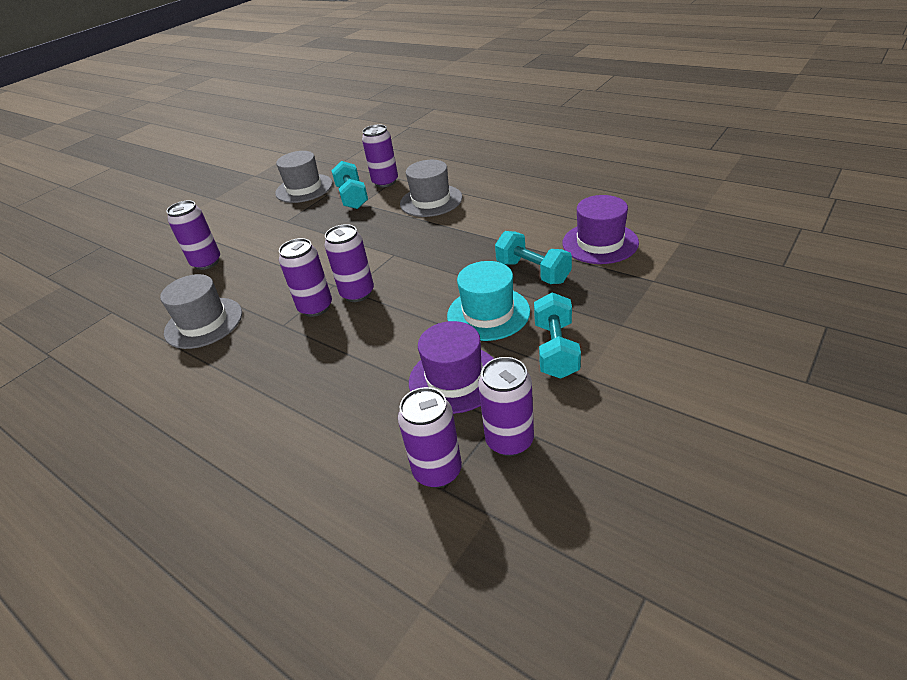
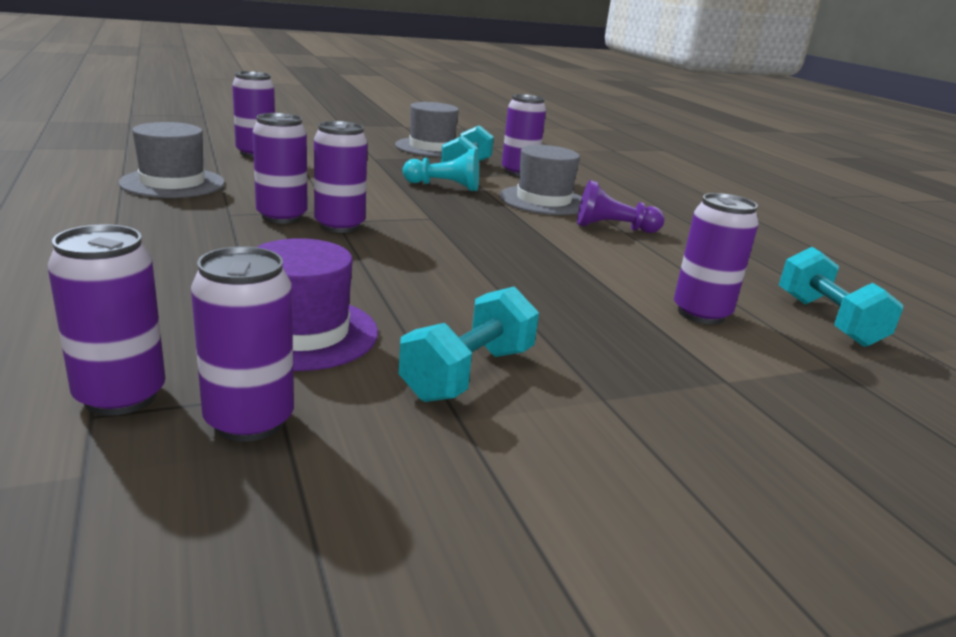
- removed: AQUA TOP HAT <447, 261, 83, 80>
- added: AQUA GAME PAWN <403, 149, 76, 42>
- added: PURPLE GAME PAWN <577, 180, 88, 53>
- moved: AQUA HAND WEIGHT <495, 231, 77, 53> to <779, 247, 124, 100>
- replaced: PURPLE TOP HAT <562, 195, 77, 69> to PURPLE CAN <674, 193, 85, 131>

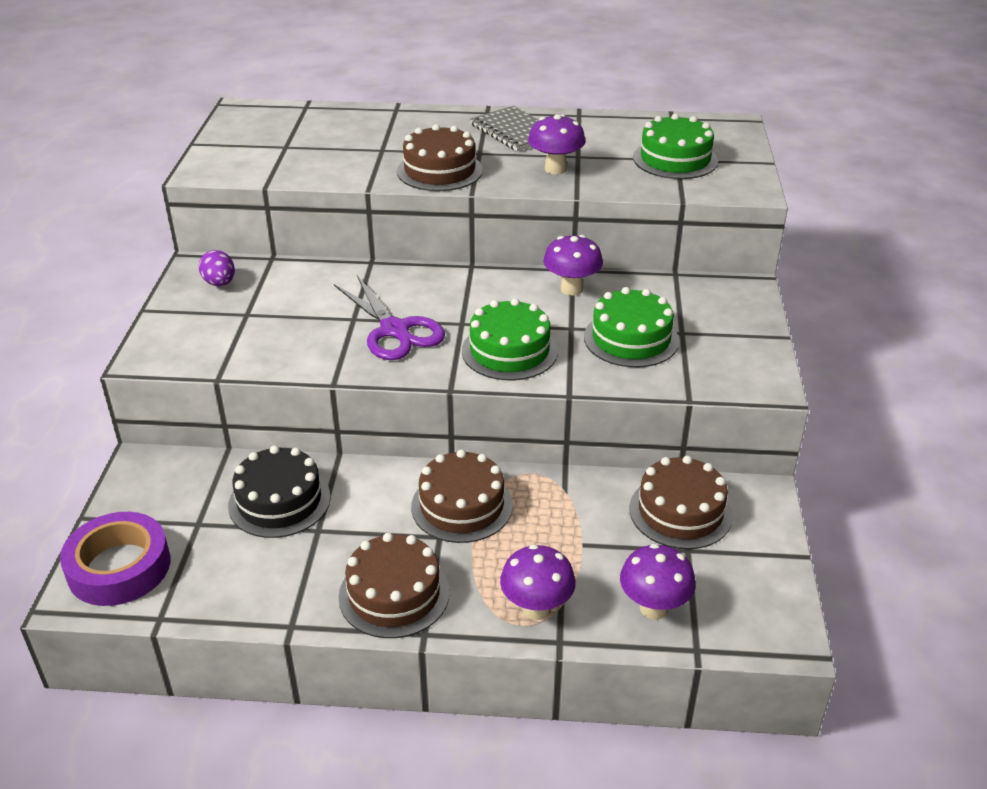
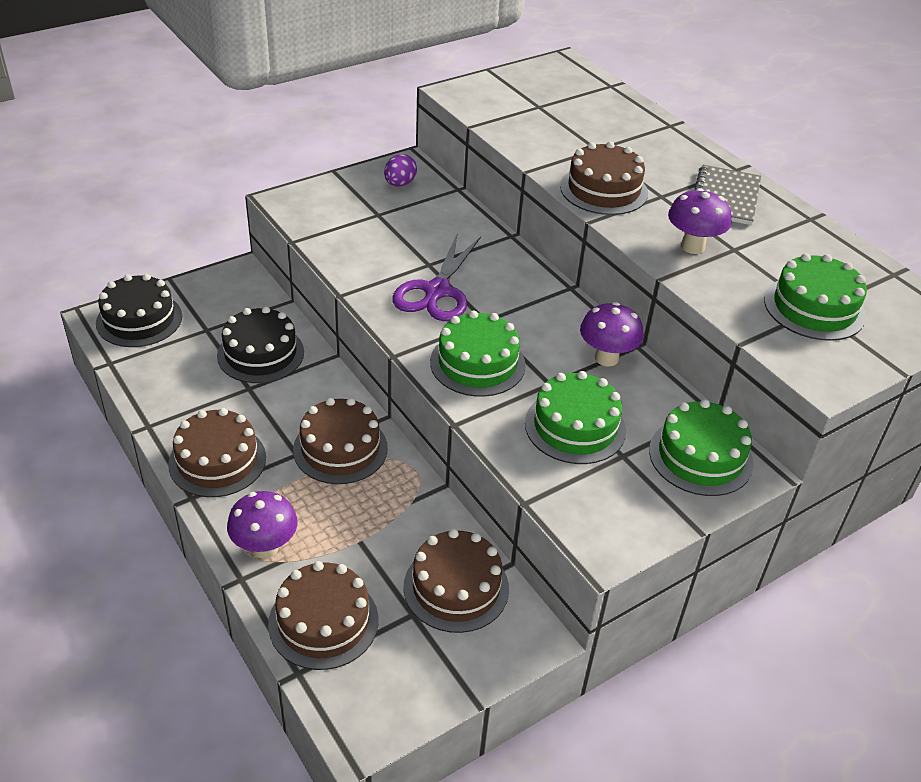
- added: GREEN CAKE <649, 399, 104, 97>
- replaced: PURPLE TAPE <60, 512, 110, 94> to EBONY CAKE <96, 274, 86, 73>
- replaced: PURPLE MUSHROOM <620, 544, 76, 75> to BROWN CAKE <268, 561, 110, 109>

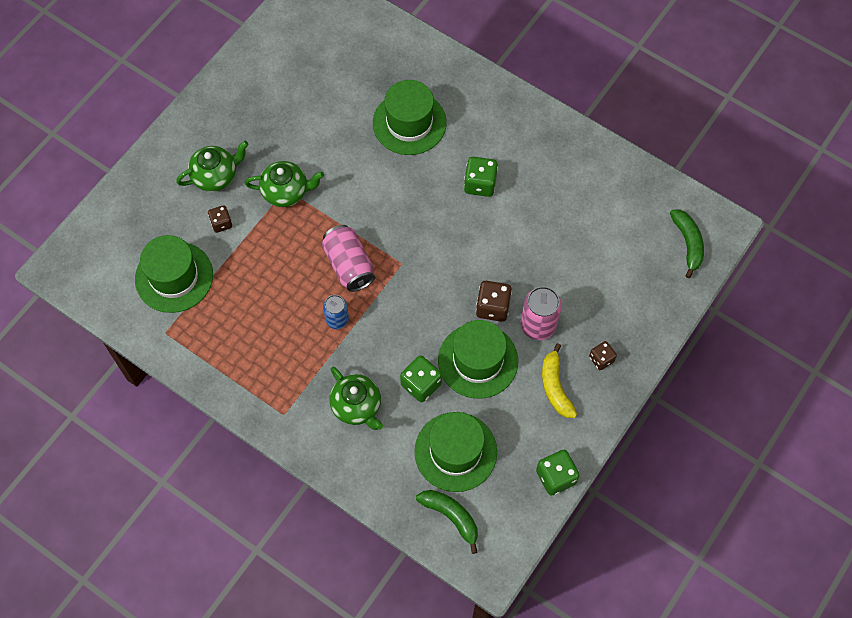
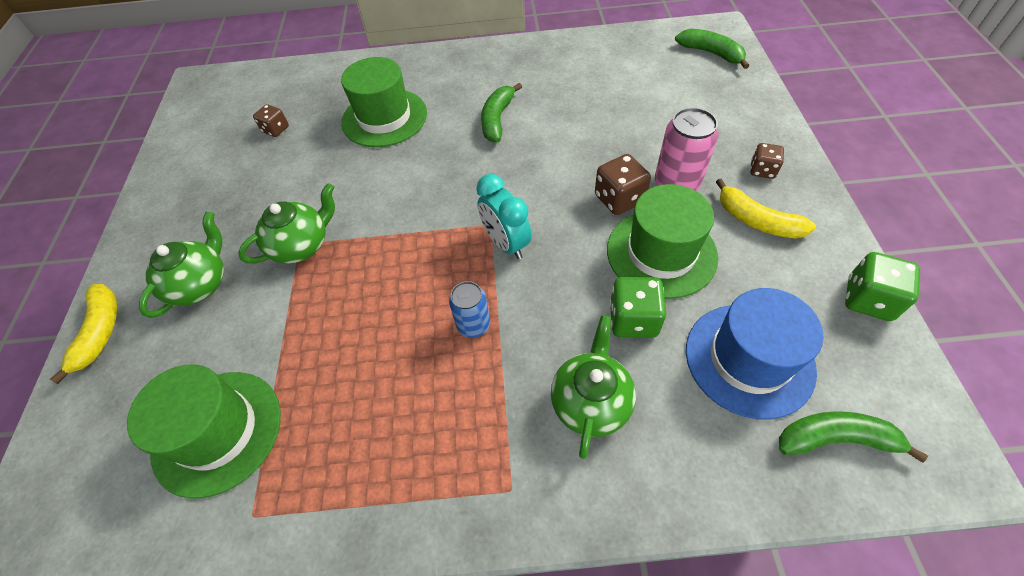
- removed: ROSE-PINK CAN <322, 225, 53, 67>
- added: YELLOW TOY BANANA <50, 284, 67, 100>
- added: AQUA ALARM CLOCK <476, 174, 56, 85>
- moved: BROWN DIE <208, 205, 24, 28> to <253, 104, 36, 33>
- replaced: GREEN DIE <464, 157, 34, 40> to GREEN TOY BANANA <481, 83, 41, 59>
- recoloured: GREEN TOP HAT <414, 412, 83, 80> to BLUE TOP HAT <686, 288, 137, 131>
- turned: GREEN TEAPOT <329, 367, 54, 63> = <551, 315, 85, 144> 90 degrees counterclockwise

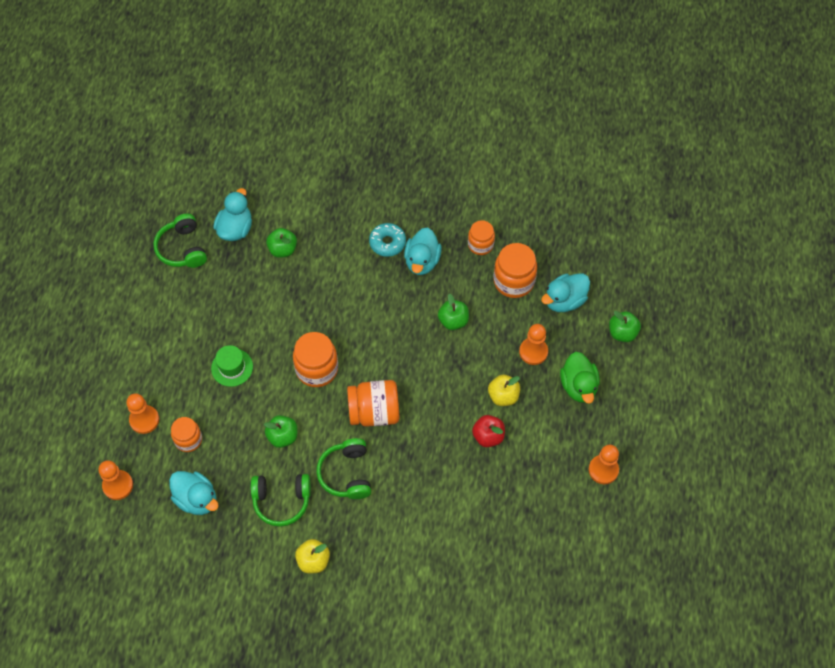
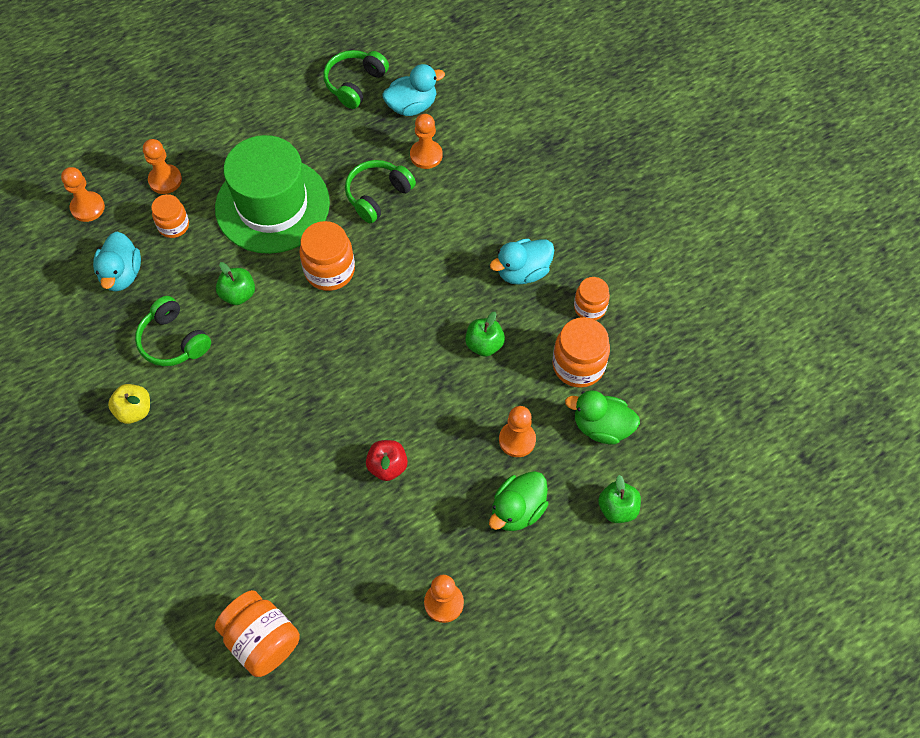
- removed: AQUA DOUGHNUT <369, 223, 37, 34>
- removed: YELLOW APPLE FRUIT <488, 375, 32, 31>
- moved: GREEN OVER-EAR HEADPHONES <316, 438, 55, 61> to <345, 160, 71, 63>
- moved: ORANGE PRESERVE JAR <347, 380, 53, 47> to <215, 590, 85, 87>
- replaced: GREEN APPLE FRUIT <266, 228, 31, 30> to ORANGE GAME PAWN <410, 114, 32, 55>
- recoloured: AQUA RUBBER DUCK <541, 273, 49, 39> to GREEN RUBBER DUCK <565, 390, 75, 55>
- resized: GREEN TOP HAT <211, 345, 42, 42> = <215, 135, 115, 119> x2.37

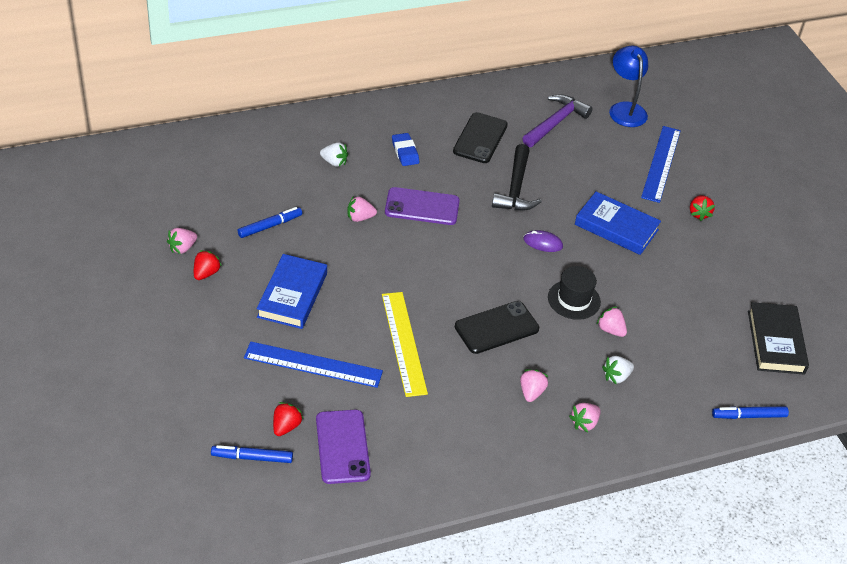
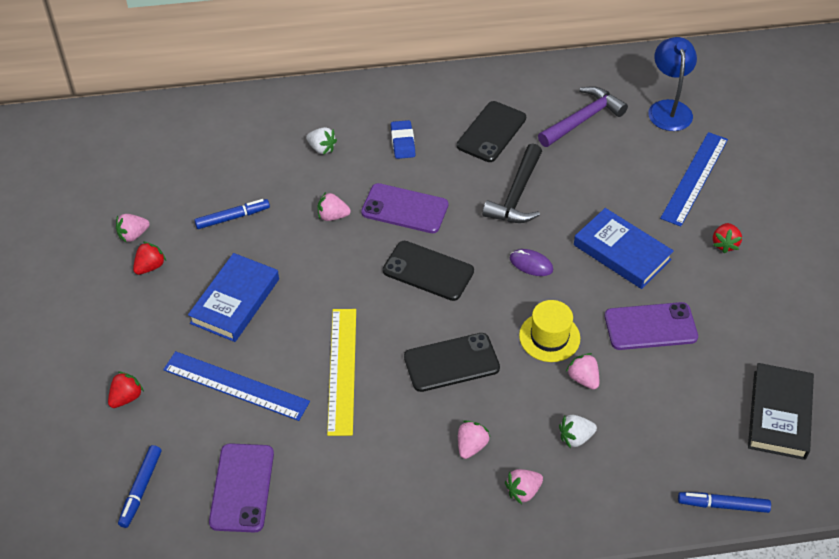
- added: EBONY MOBILE PHONE <383, 241, 91, 60>
- added: PURPLE MOBILE PHONE <604, 302, 94, 48>
- moved: SCARLET TOY STRAWBERRY <273, 402, 31, 34> to <108, 371, 36, 37>
- recoloured: EBONY TOP HAT <548, 266, 53, 54> to YELLOW TOP HAT <519, 300, 61, 62>
- turned: BLUE MARKER PEN <211, 445, 82, 18> = <118, 445, 43, 83> 90 degrees counterclockwise

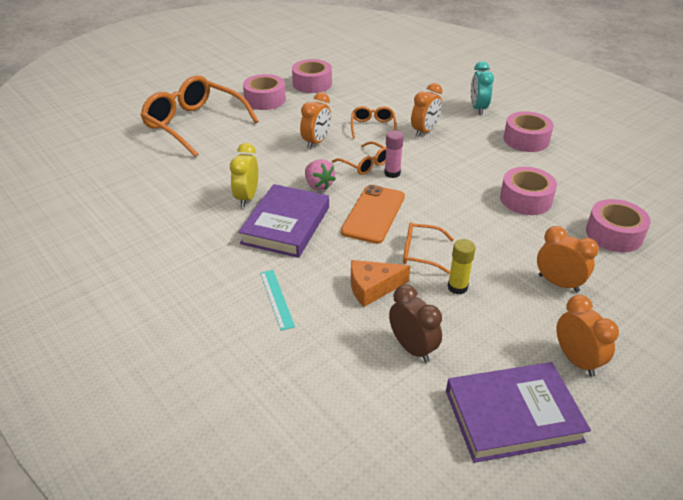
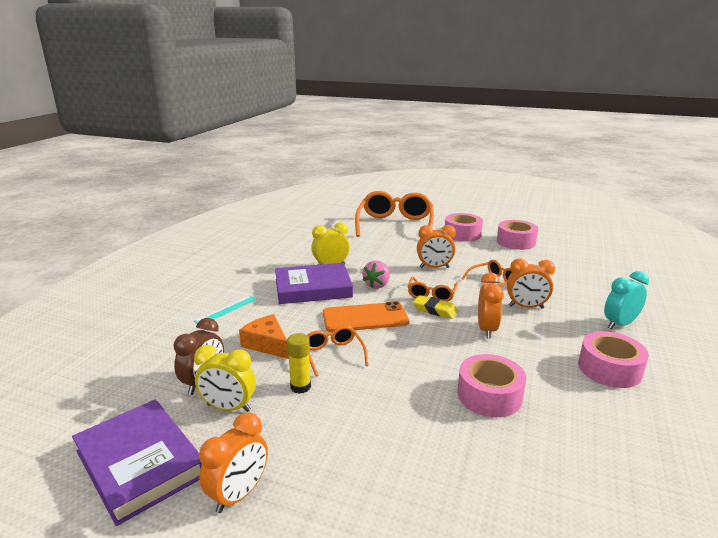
- removed: ROSE-PINK TAPE <586, 199, 65, 53>
- added: YELLOW ALARM CLOCK <194, 345, 62, 67>
- moved: ORANGE ALARM CLOCK <537, 226, 62, 66> to <478, 273, 26, 66>
- replaced: ROSE-PINK GLUE STICK <384, 131, 20, 47> to YELLOW PENCIL ERASER <413, 295, 45, 24>

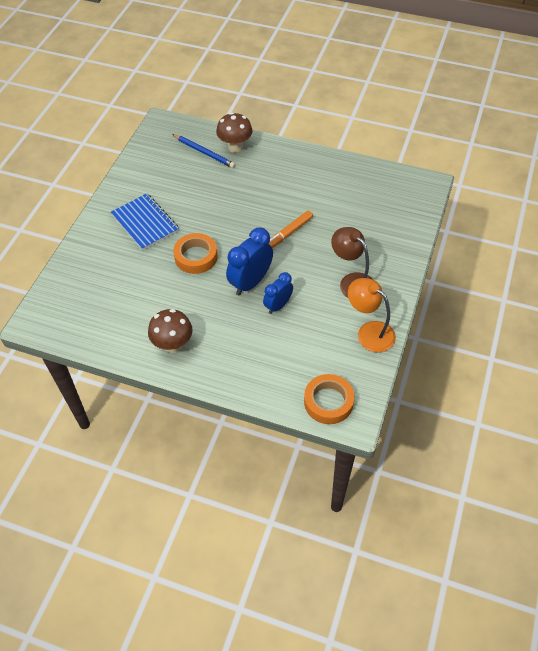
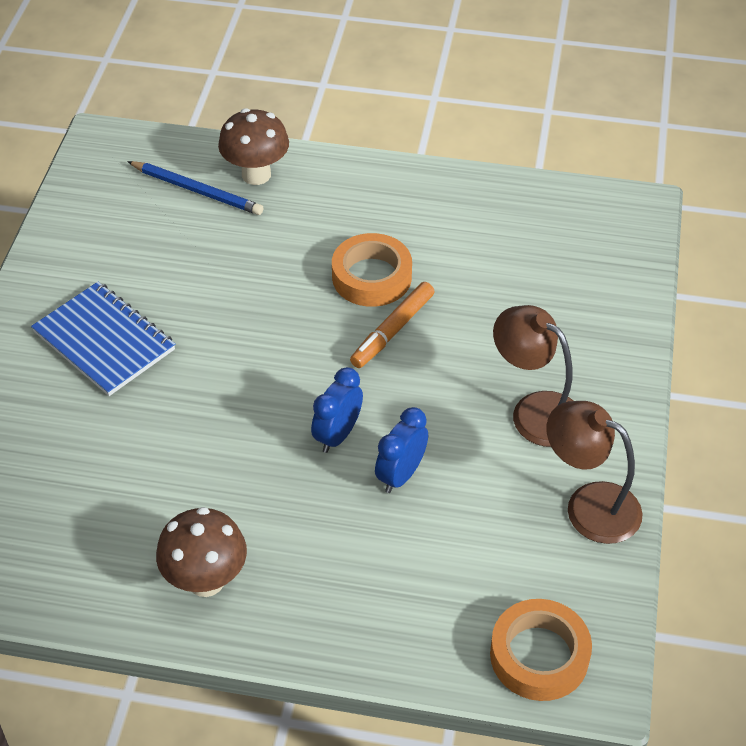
- moved: ORANGE TAPE <173, 233, 45, 41> to <332, 233, 80, 74>
- recoloured: ORANGE DESK LAMP <348, 278, 48, 74> to BROWN DESK LAMP <547, 401, 96, 143>
- resized: BLUE ALARM CLOCK <226, 227, 47, 68> = <311, 367, 52, 86> x0.63

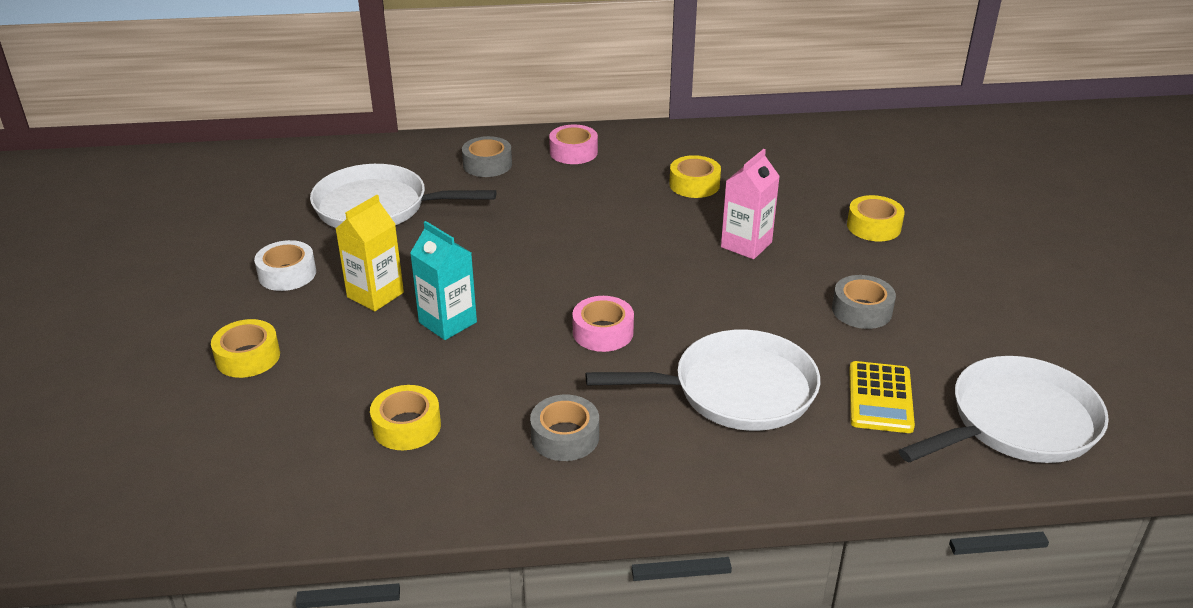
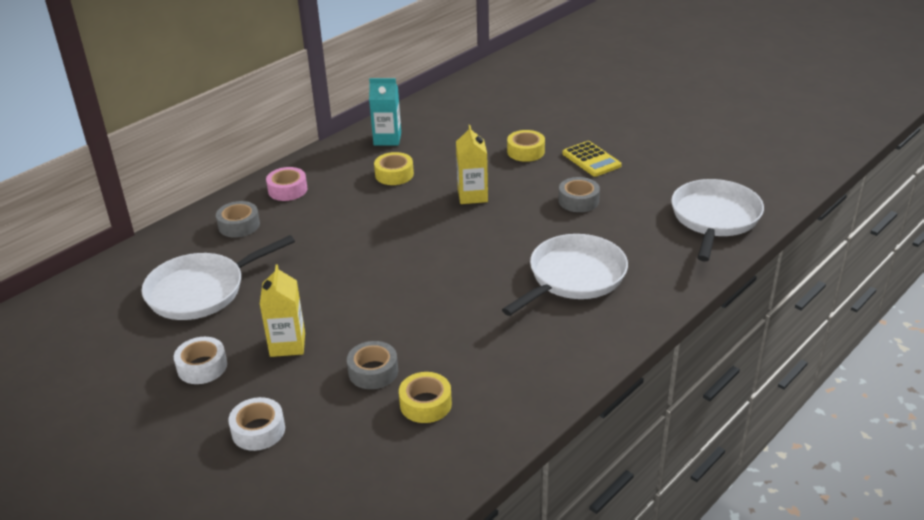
- removed: ROSE-PINK TAPE <572, 296, 62, 56>
- moved: AQUA CARTON <410, 221, 67, 119> to <369, 78, 32, 68>
- moved: ASH-GREY TAPE <530, 395, 69, 66> to <347, 341, 51, 48>
- moved: YELLOW ADDING MACHINE <849, 361, 66, 72> to <562, 141, 60, 36>
- recoloured: YELLOW TAPE <211, 319, 69, 59> to SNOW-WHITE TAPE <228, 397, 57, 54>
- recoloured: ROSE-PINK CARTON <721, 149, 59, 110> to YELLOW CARTON <456, 125, 32, 79>

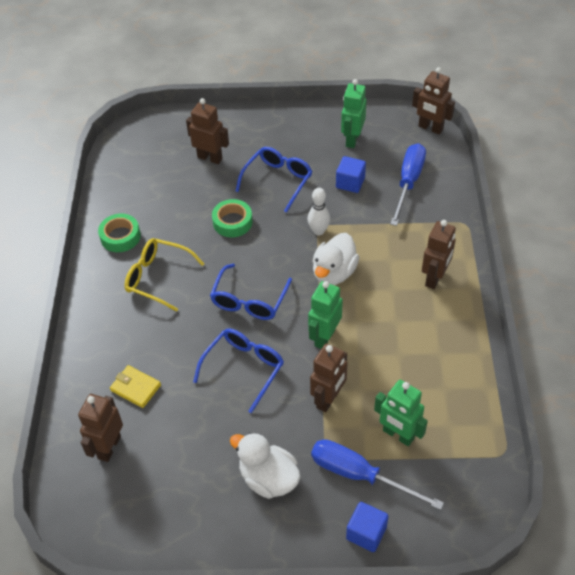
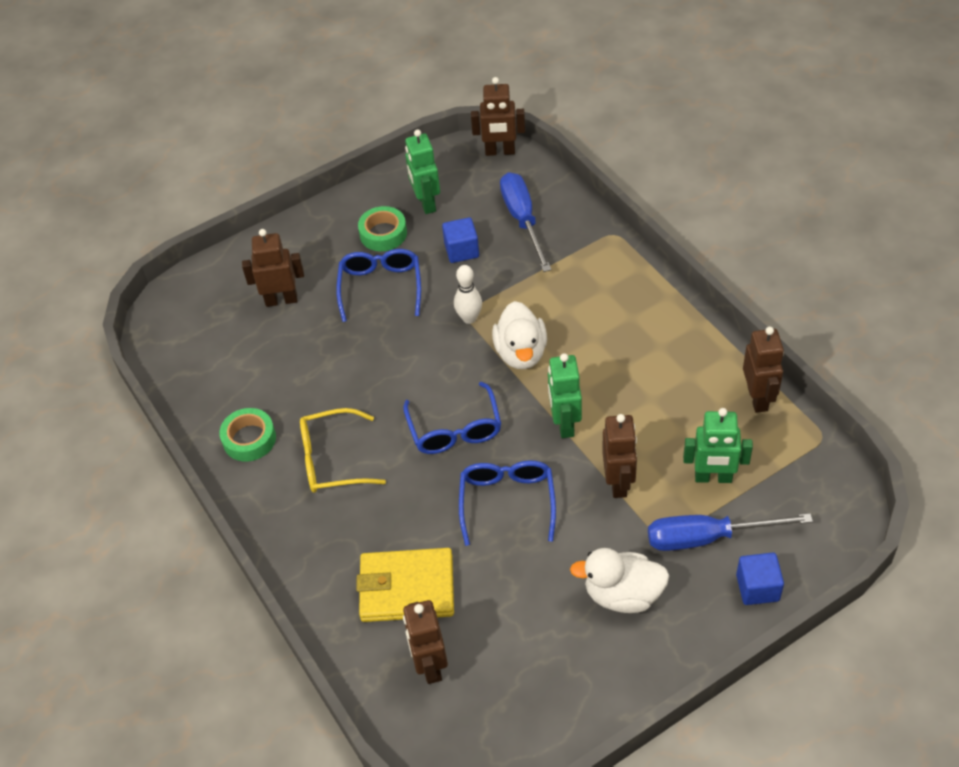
- moved: GREEN TAPE <212, 199, 40, 38> to <358, 206, 49, 45>
- moved: BROWN ROBOT <422, 220, 34, 69> to <743, 327, 41, 86>
- resized: YELLOW CARD WALLET <110, 365, 51, 43> = <356, 548, 98, 74> x1.76

